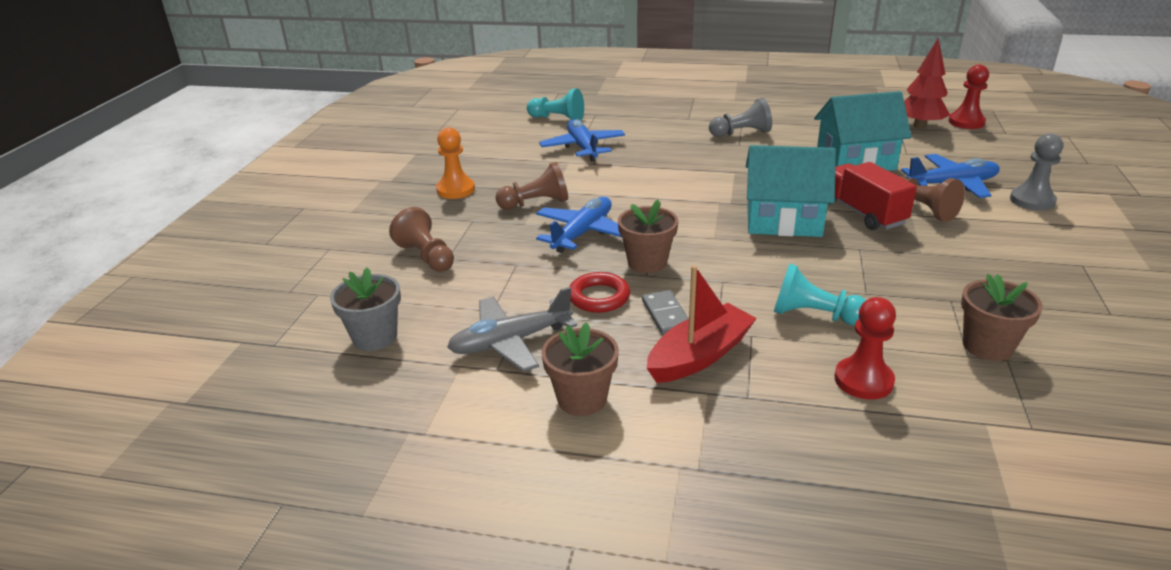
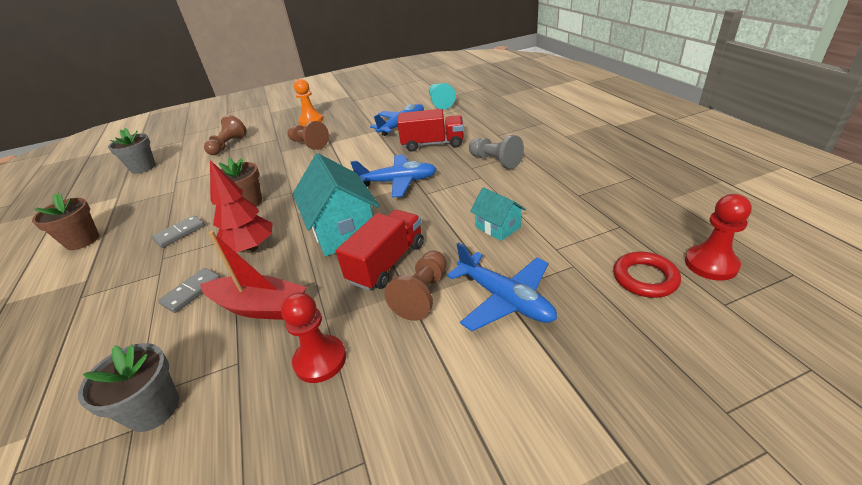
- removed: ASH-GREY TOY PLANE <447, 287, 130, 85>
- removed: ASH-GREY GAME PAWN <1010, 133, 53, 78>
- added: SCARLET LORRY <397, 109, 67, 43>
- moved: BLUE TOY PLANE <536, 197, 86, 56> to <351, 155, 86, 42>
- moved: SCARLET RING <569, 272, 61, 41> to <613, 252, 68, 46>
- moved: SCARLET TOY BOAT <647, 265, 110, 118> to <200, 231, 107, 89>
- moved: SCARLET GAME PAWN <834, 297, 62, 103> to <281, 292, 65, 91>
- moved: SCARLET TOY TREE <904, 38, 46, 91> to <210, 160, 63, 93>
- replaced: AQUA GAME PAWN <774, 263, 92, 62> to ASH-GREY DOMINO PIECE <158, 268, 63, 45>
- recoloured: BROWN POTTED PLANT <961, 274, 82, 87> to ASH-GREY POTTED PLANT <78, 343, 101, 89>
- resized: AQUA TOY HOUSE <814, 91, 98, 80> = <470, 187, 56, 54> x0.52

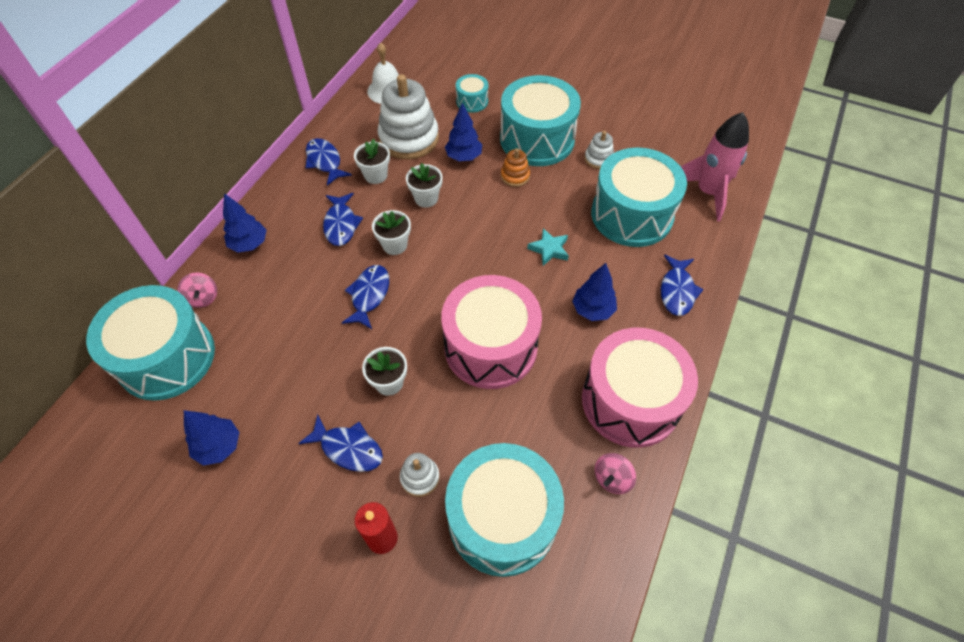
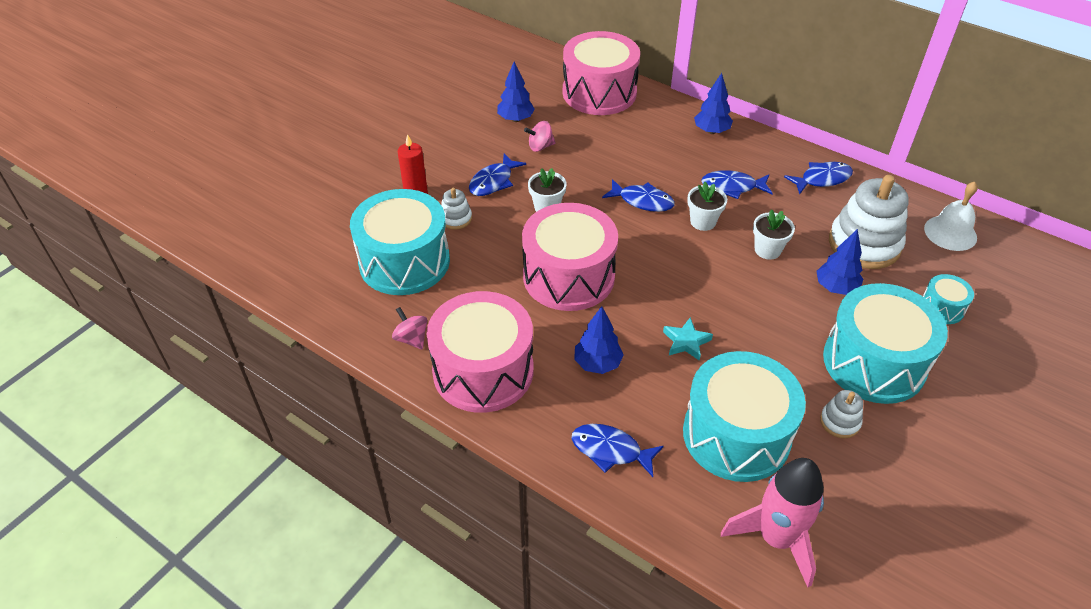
- removed: SNOW-WHITE POTTED PLANT <354, 139, 36, 45>
- removed: ORANGE STACKING RINGS <501, 148, 29, 39>
- moved: ROSE-PINK WHIRLIGIG <177, 273, 40, 35> to <524, 121, 32, 31>
- recoloured: AQUA DRUM <86, 285, 129, 116> to ROSE-PINK DRUM <563, 31, 77, 84>

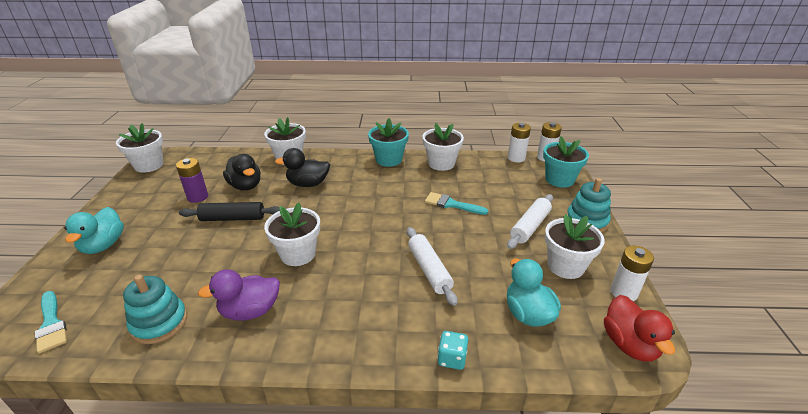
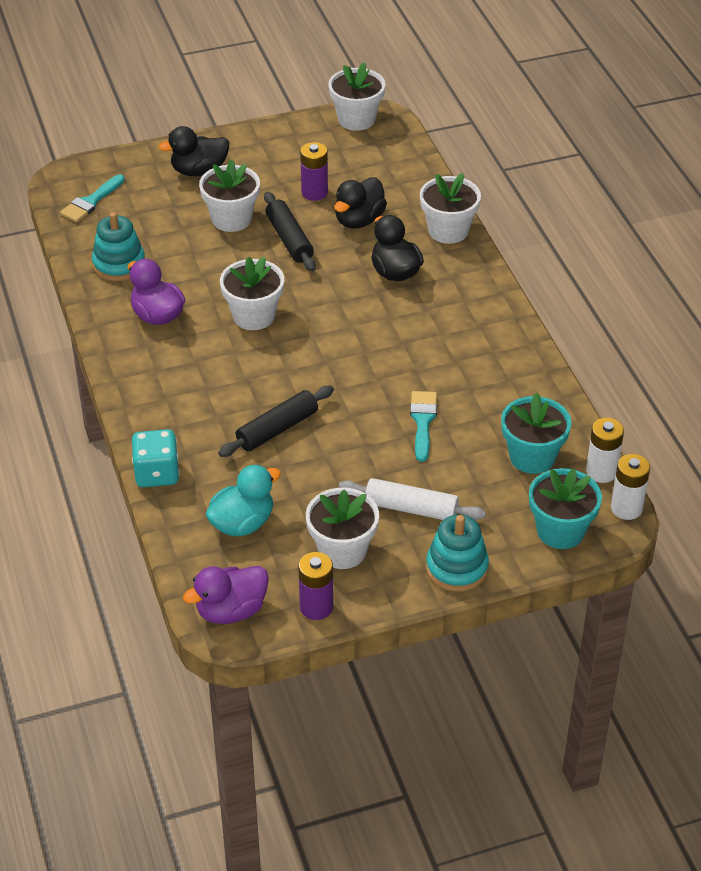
- moved: AQUA POTTED PLANT <368, 118, 41, 49> to <501, 392, 70, 82>
- moved: SNOW-WHITE POTTED PLANT <422, 123, 42, 48> to <199, 160, 61, 72>
- recoloured: AQUA RUBBER DUCK <64, 207, 60, 47> to EBONY RUBBER DUCK <158, 126, 71, 50>
- recoloured: SNOW-WHITE DOUGH ROLLER <407, 227, 50, 79> to EBONY DOUGH ROLLER <218, 386, 116, 71>
- recoloured: SCARLET RUBBER DUCK <604, 295, 71, 67> to PURPLE RUBBER DUCK <183, 566, 86, 58>
- recoloured: SNOW-WHITE POWER CELL <610, 246, 44, 55> to PURPLE POWER CELL <298, 552, 35, 68>
- resized: AQUA DIE <437, 331, 31, 39> = <132, 429, 48, 58> x1.55

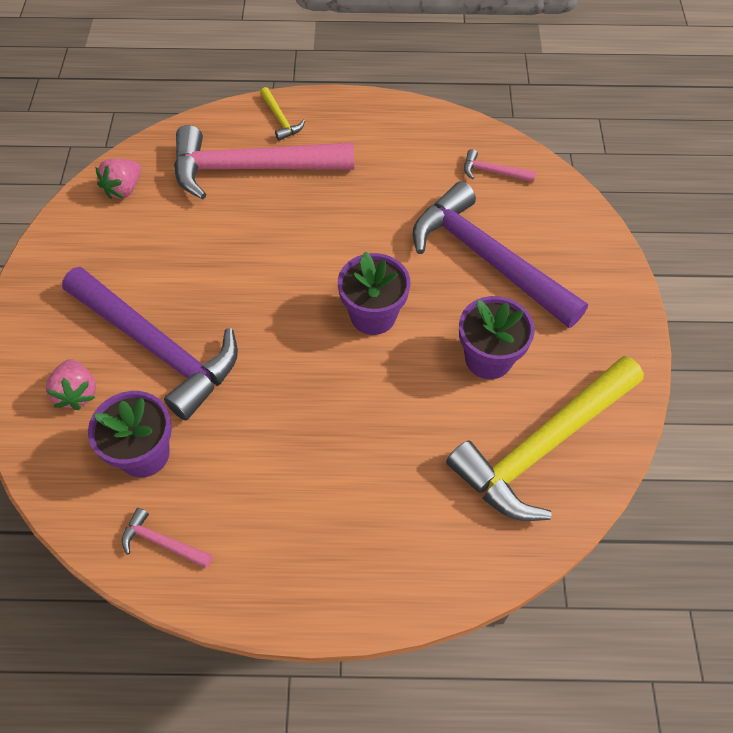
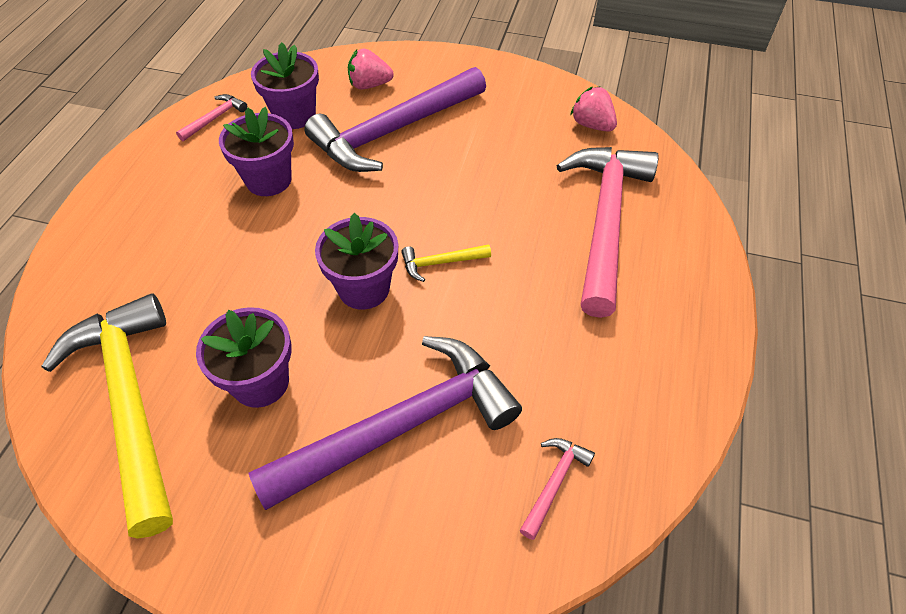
- added: PURPLE POTTED PLANT <219, 107, 75, 89>
- moved: YELLOW CARPENTER'S HAMMER <260, 87, 45, 54> to <401, 244, 90, 38>

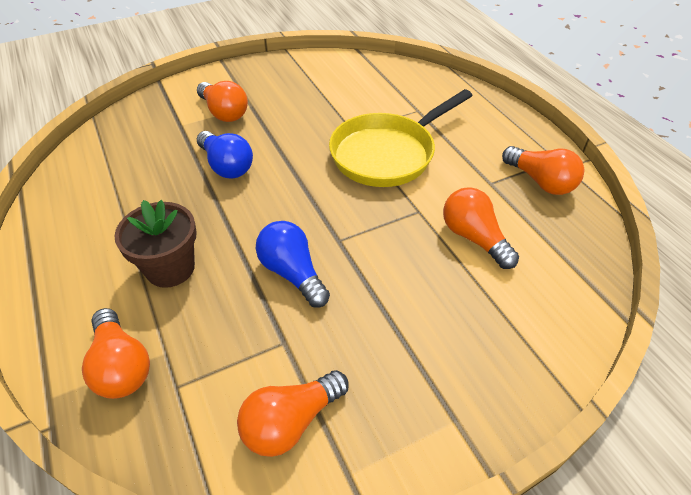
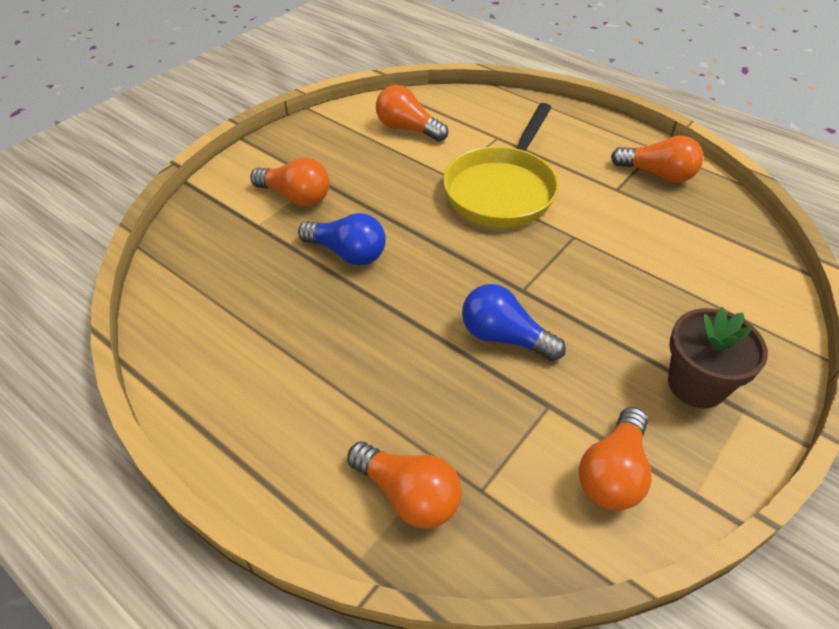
- moved: BROWN POTTED PLANT <114, 200, 83, 88> to <668, 307, 100, 101>
- moved: ORANGE LIGHTBULB <443, 187, 76, 82> to <376, 85, 72, 56>

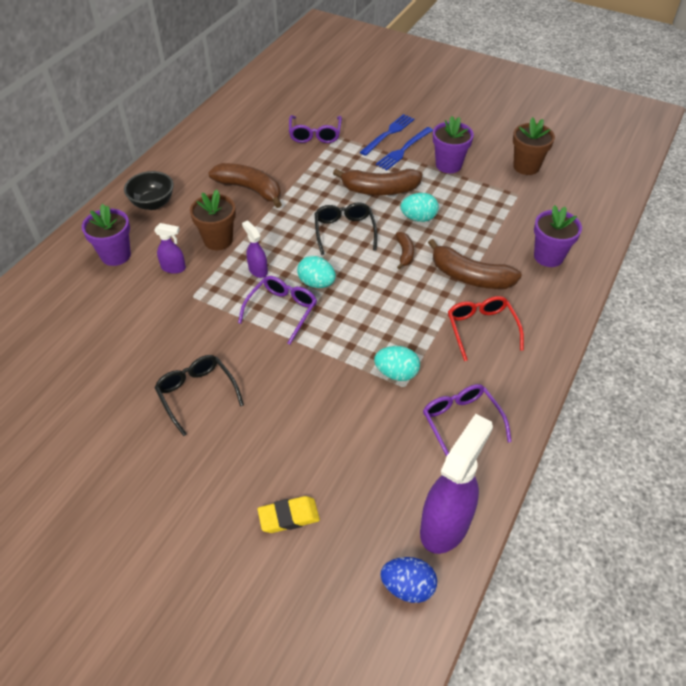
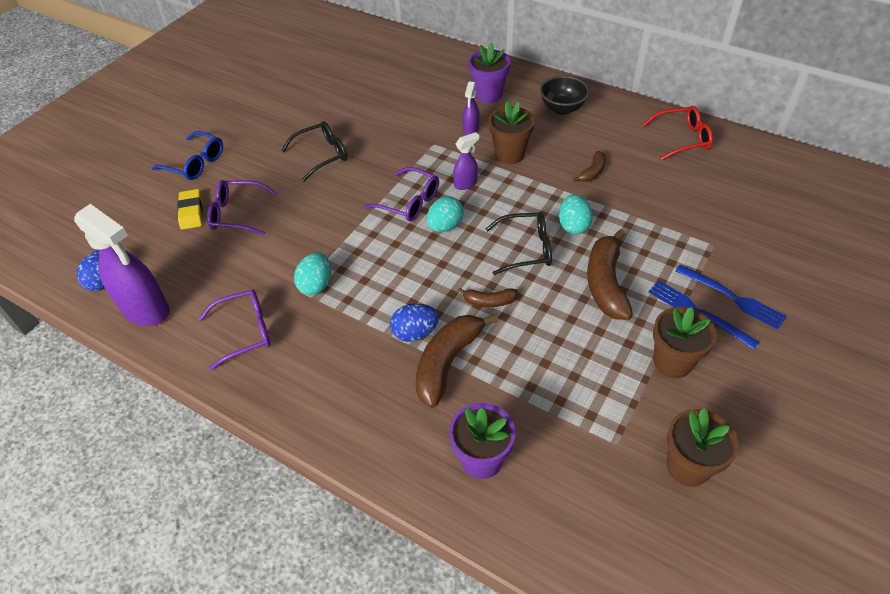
- added: BLUE EYEGLASSES <152, 131, 71, 49>
- added: BLUE EGG SHAPE <390, 303, 49, 39>
- moved: PURPLE EYEGLASSES <289, 115, 53, 28> to <207, 180, 71, 55>
- moved: AQUA EGG SHAPE <400, 193, 39, 29> to <559, 194, 34, 40>
- moved: SCARLET EYEGLASSES <448, 296, 76, 65> to <642, 106, 71, 54>
- recoloured: PURPLE POTTED PLANT <433, 116, 41, 57> to BROWN POTTED PLANT <653, 307, 64, 71>
- resized: BROWN TOY BANANA <208, 163, 74, 45> = <573, 151, 33, 31> x0.52

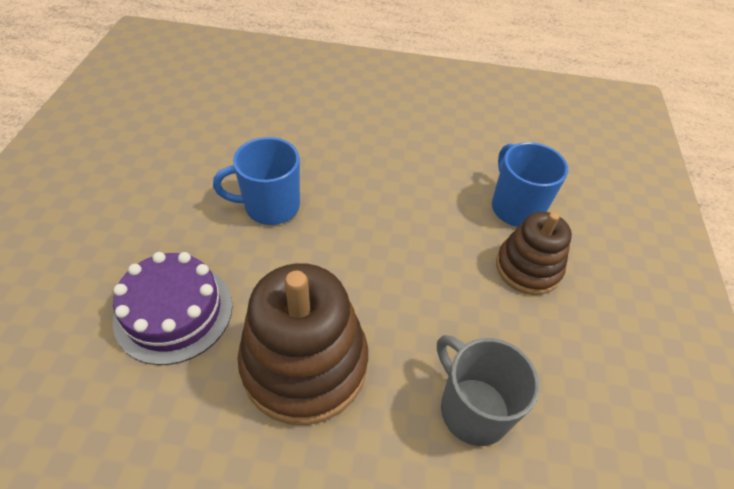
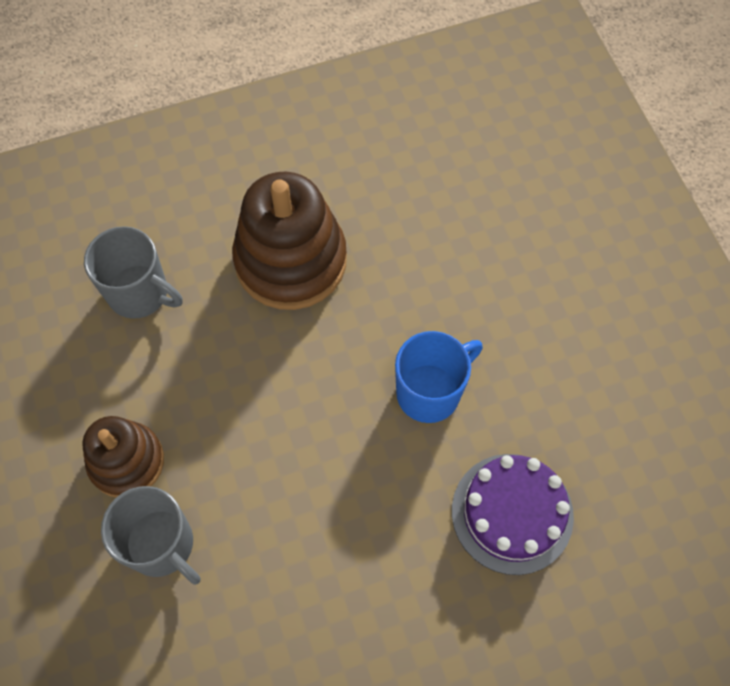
- moved: PURPLE CAKE <113, 252, 120, 113> to <452, 454, 122, 121>
- recoloured: BLUE MUG <492, 142, 76, 85> to ASH-GREY MUG <101, 486, 100, 99>

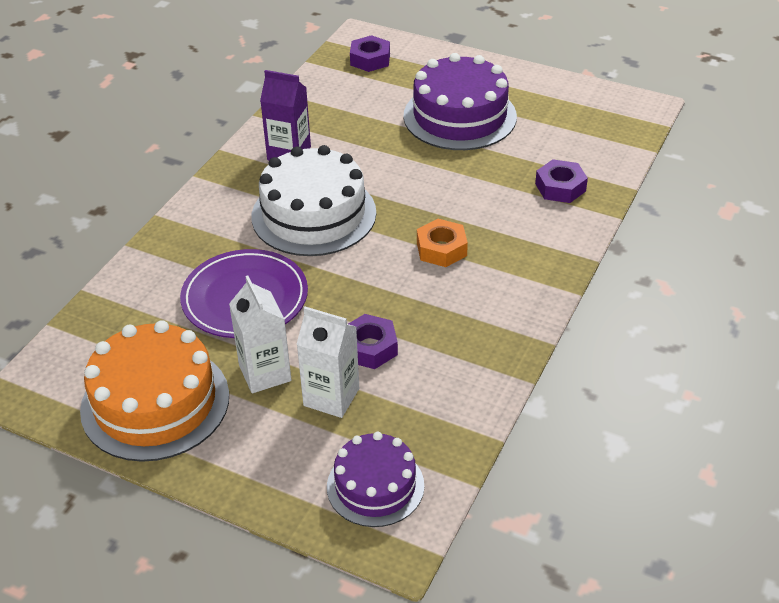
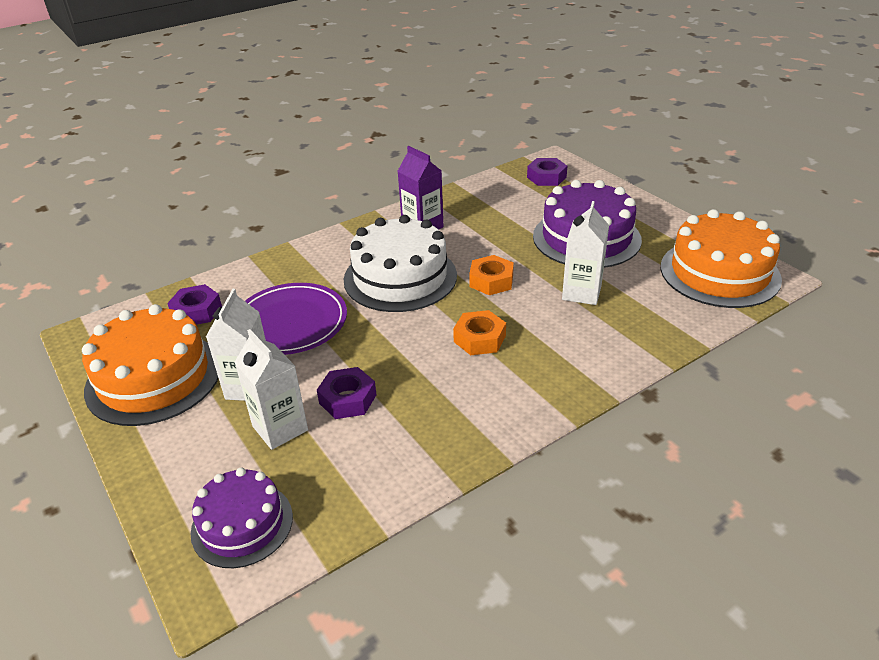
- added: ORANGE HEXAGON NUT <469, 255, 45, 40>
- added: SNOW-WHITE CARTON <562, 201, 47, 104>
- added: ORANGE CAKE <661, 209, 121, 99>
- moved: PURPLE HEXAGON NUT <535, 159, 53, 44> to <167, 284, 55, 41>

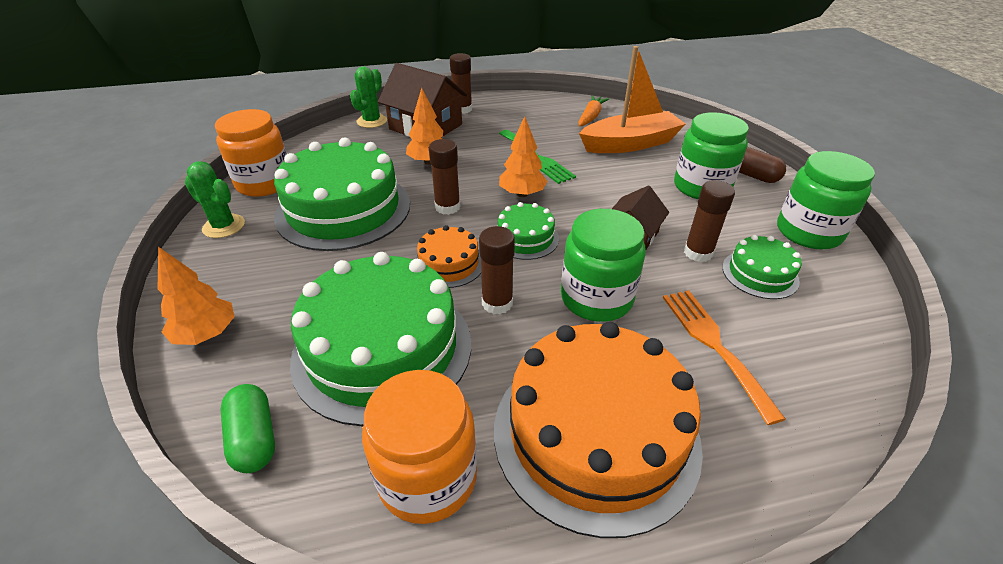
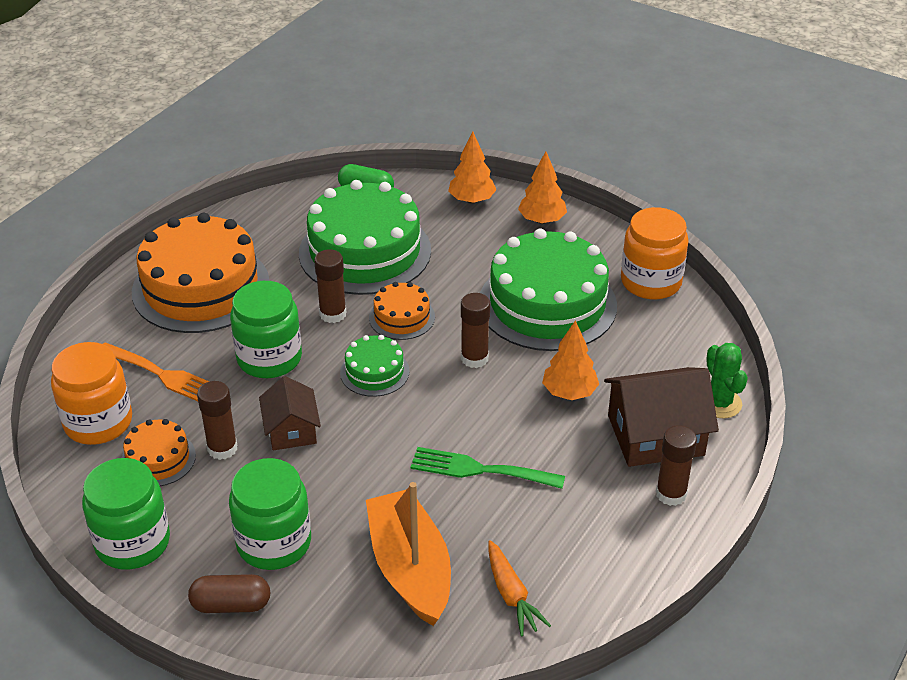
- removed: GREEN CACTUS <185, 161, 60, 77>
- moved: ORANGE PRESERVE JAR <362, 370, 115, 154> to <51, 342, 81, 103>
- moved: ORANGE TOY TREE <499, 116, 49, 81> to <518, 152, 49, 72>
- recoloured: GREEN CAKE <722, 235, 80, 64> to ORANGE CAKE <122, 419, 74, 67>
- turned: ORANGE TOY BOAT <579, 46, 106, 107> = <366, 482, 85, 144> 135 degrees clockwise

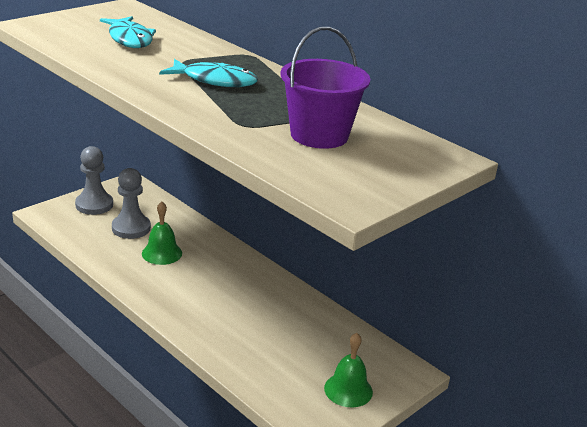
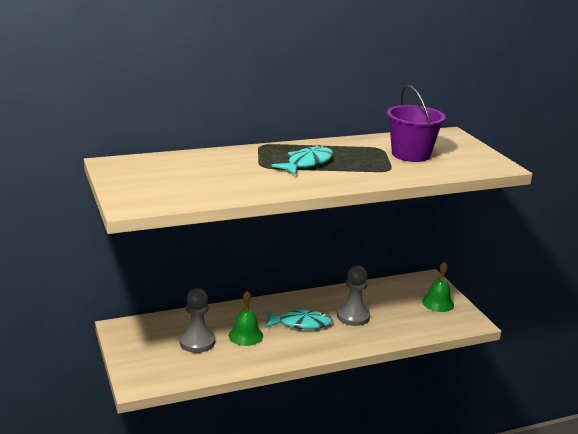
- moved: ASH-GREY GAME PAWN <75, 146, 38, 69> to <337, 265, 33, 61>
- moved: AQUA TOY FISH <100, 16, 56, 32> to <266, 308, 66, 21>

